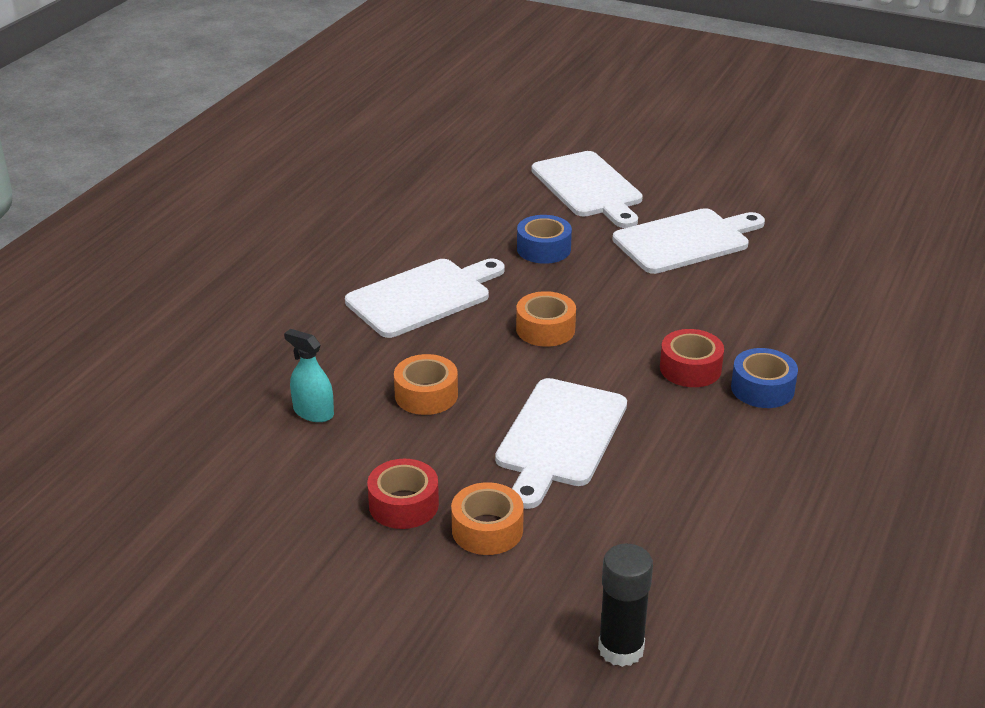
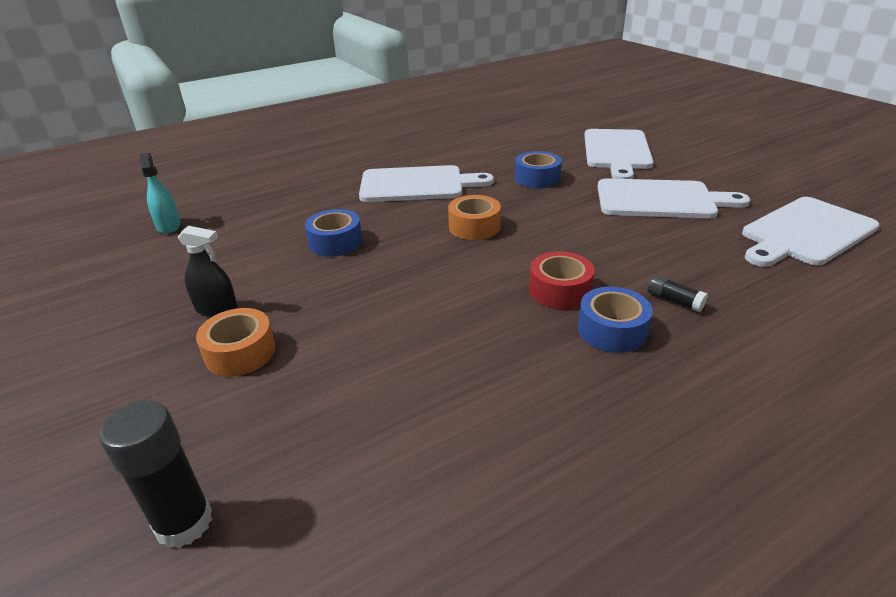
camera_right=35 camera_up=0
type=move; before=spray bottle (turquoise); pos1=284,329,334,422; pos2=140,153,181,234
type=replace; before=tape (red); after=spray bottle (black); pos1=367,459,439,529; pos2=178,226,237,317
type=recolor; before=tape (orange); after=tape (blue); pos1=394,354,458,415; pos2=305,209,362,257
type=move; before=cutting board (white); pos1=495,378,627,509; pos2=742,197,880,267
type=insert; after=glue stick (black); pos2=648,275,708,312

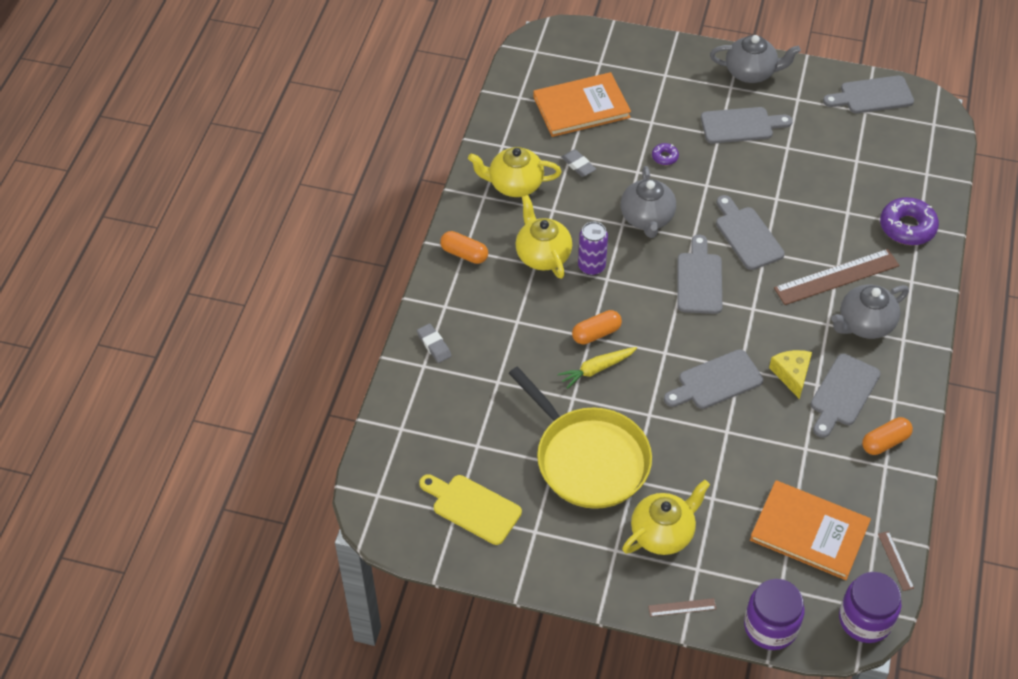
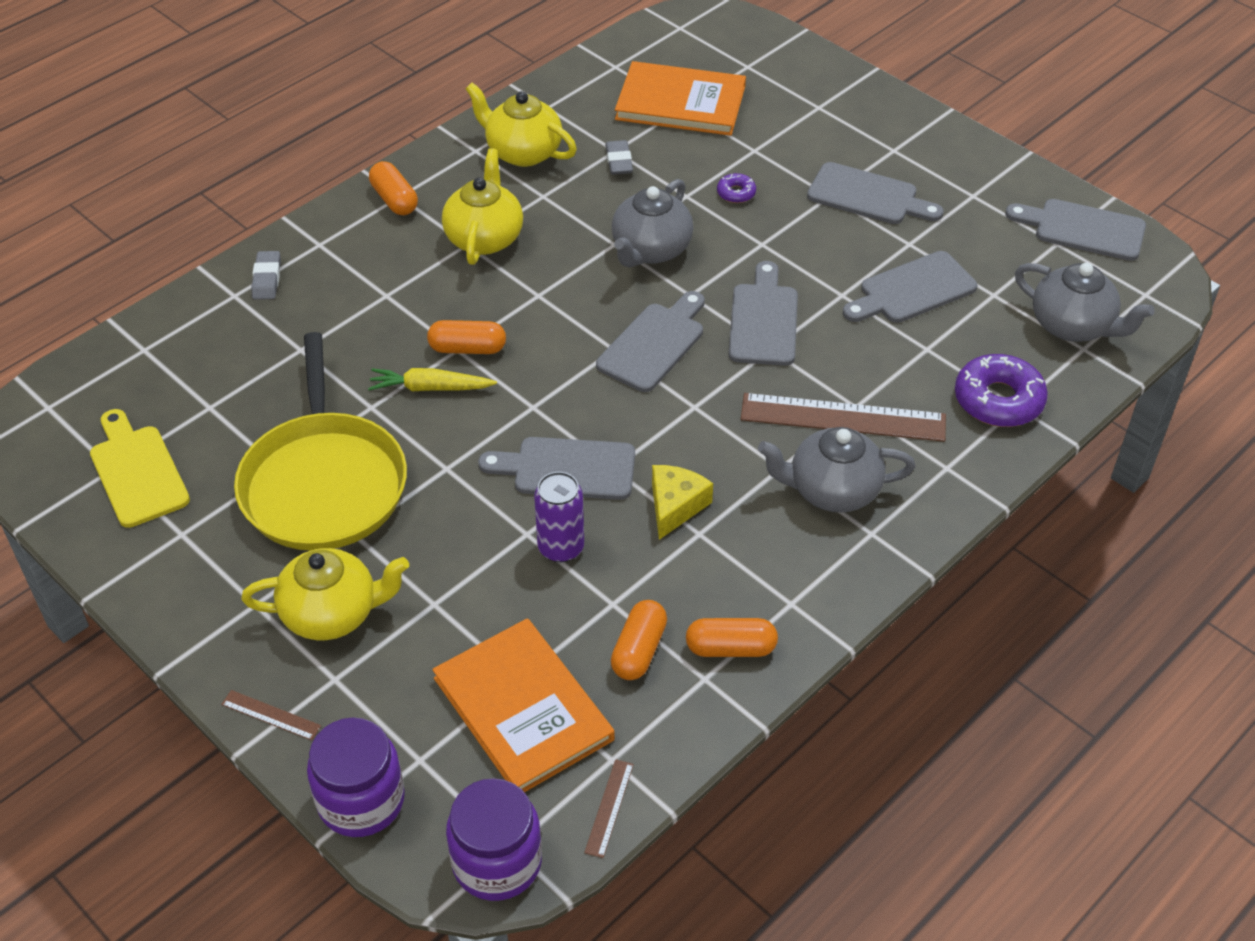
camera_right=30 camera_up=-5
type=move; before=can (purple); pos1=578,222,608,275; pos2=534,472,584,562
type=move; before=teapot (grey); pos1=710,35,801,83; pos2=1015,263,1155,342
type=move; before=cutting board (grey); pos1=811,354,881,438; pos2=843,251,978,323
type=insert; after=capsule (orange); pos2=611,600,667,680

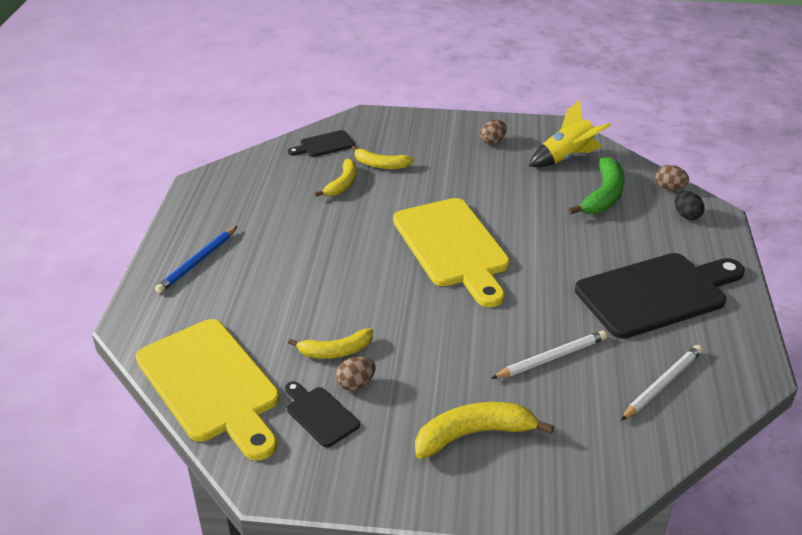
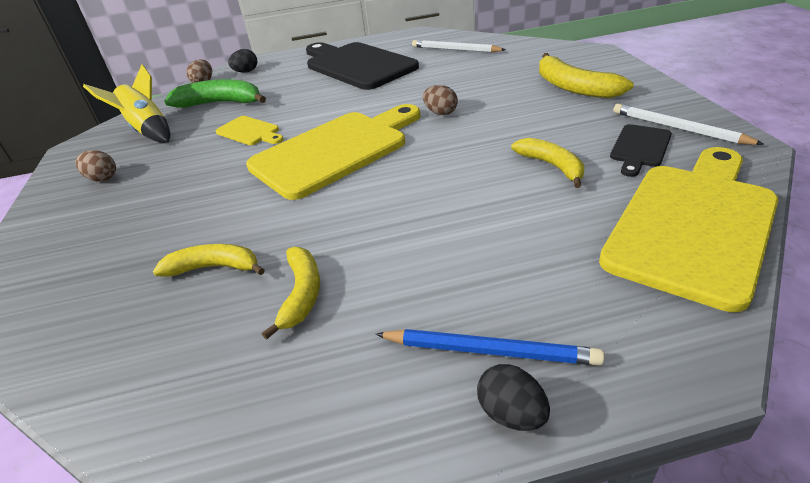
camera_right=-105 camera_up=0
type=delete; before=cutting board (black); pos1=288,130,355,157
type=move; before=egg (brown); pos1=336,356,375,391; pos2=423,85,458,115
type=move; before=banana (yellow); pos1=351,146,414,169; pos2=262,247,320,340
type=move; before=pencil (white); pos1=492,330,607,378; pos2=613,103,764,145
type=insert; after=cutting board (yellow); pos2=216,116,284,145
type=insert; after=egg (black); pos2=477,364,550,431

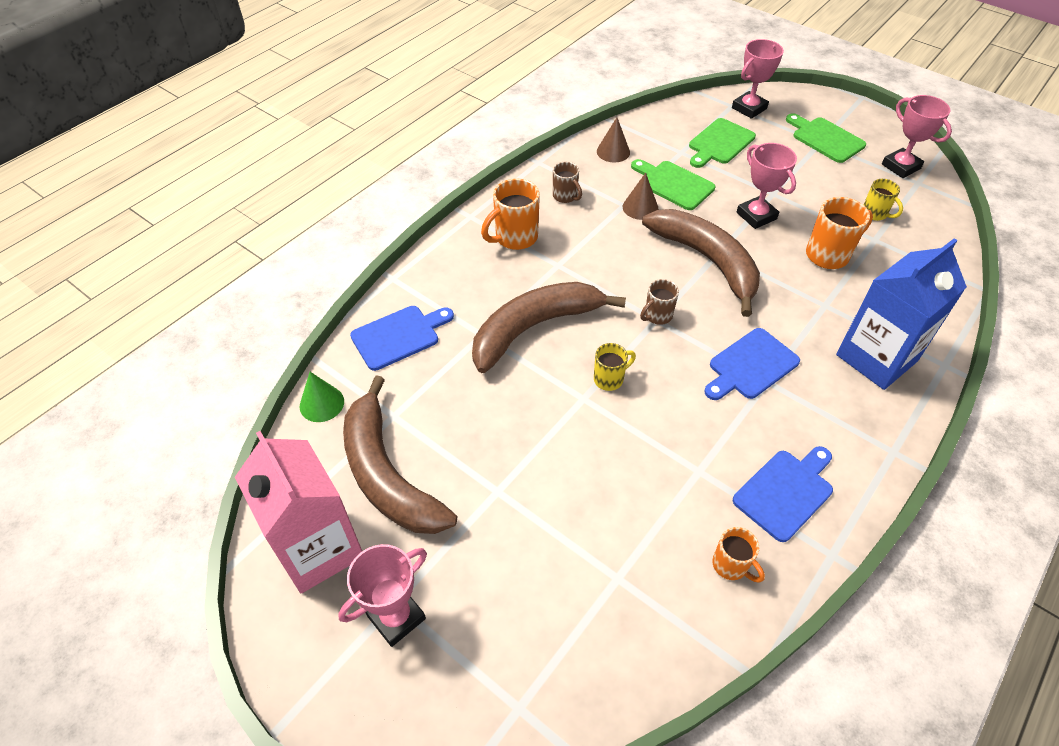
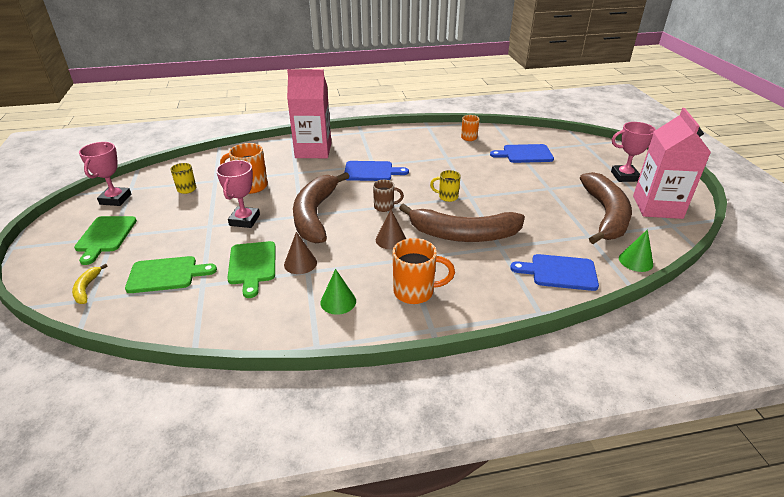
camera_right=-140 camera_up=-15
type=replace; before=mug (brown); after=cone (green); pos1=553,162,582,203; pos2=320,269,356,315
type=move; before=cone (brown); pos1=597,117,630,163; pos2=376,209,406,249
type=replace; before=trophy (pink); after=banana (yellow); pos1=732,39,784,119; pos2=72,264,108,304
type=move; before=cutting board (blue); pos1=733,446,833,542; pos2=490,144,554,163
type=recolor; before=carton (blue); after=carton (pink); pos1=836,238,967,390; pos2=287,69,331,158

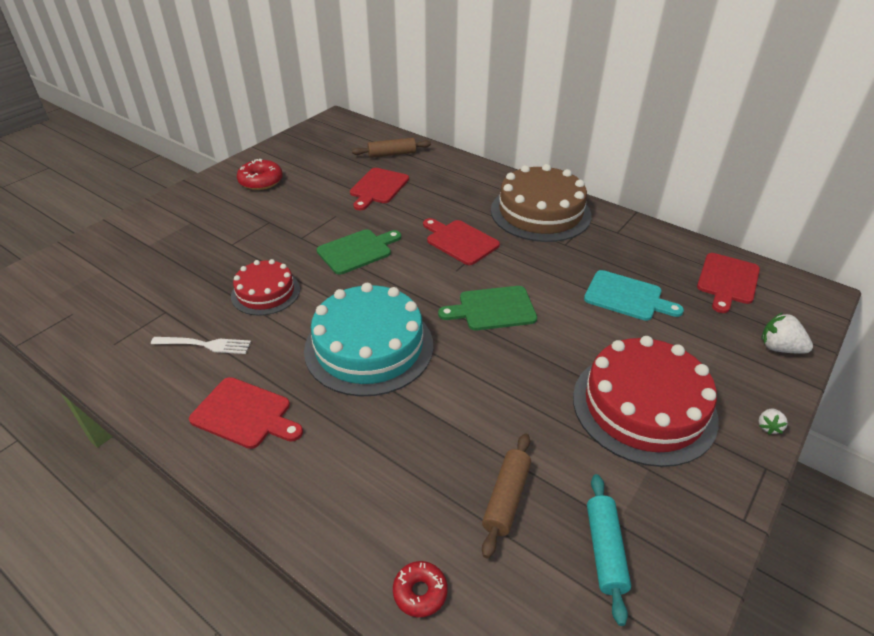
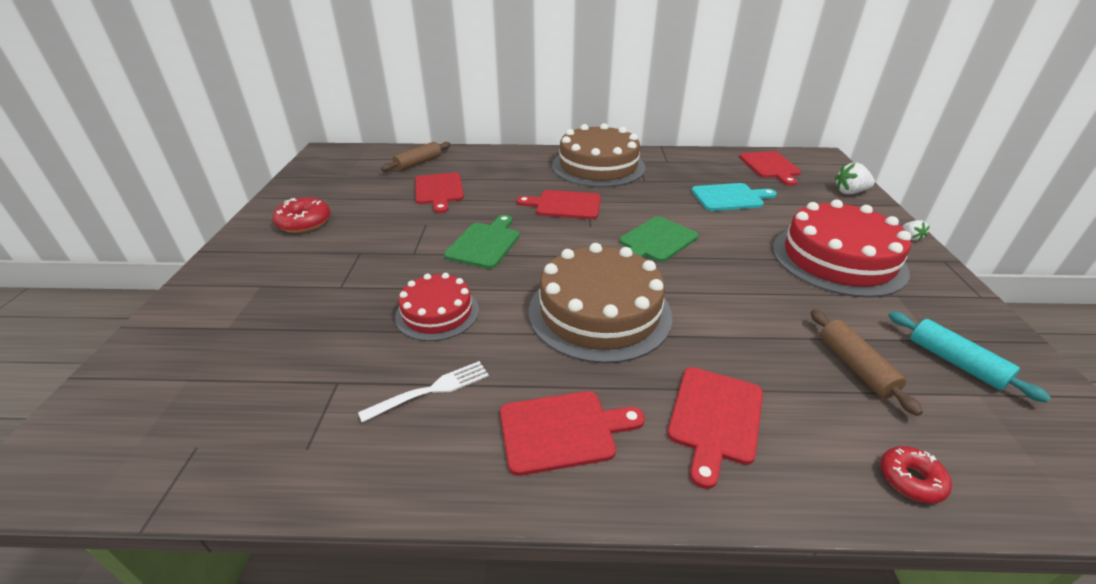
camera_right=-35 camera_up=-5
type=recolor; before=cake (turquoise); after=cake (brown); pos1=304,283,433,397; pos2=529,243,673,364
type=insert; after=cutting board (red); pos2=667,367,763,489

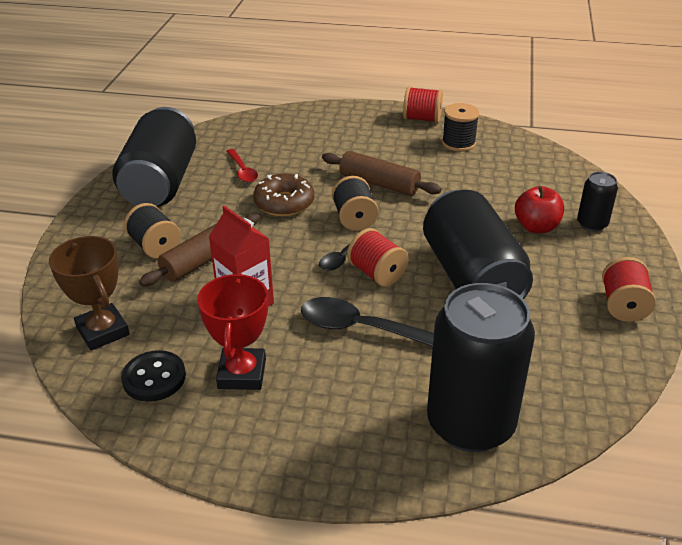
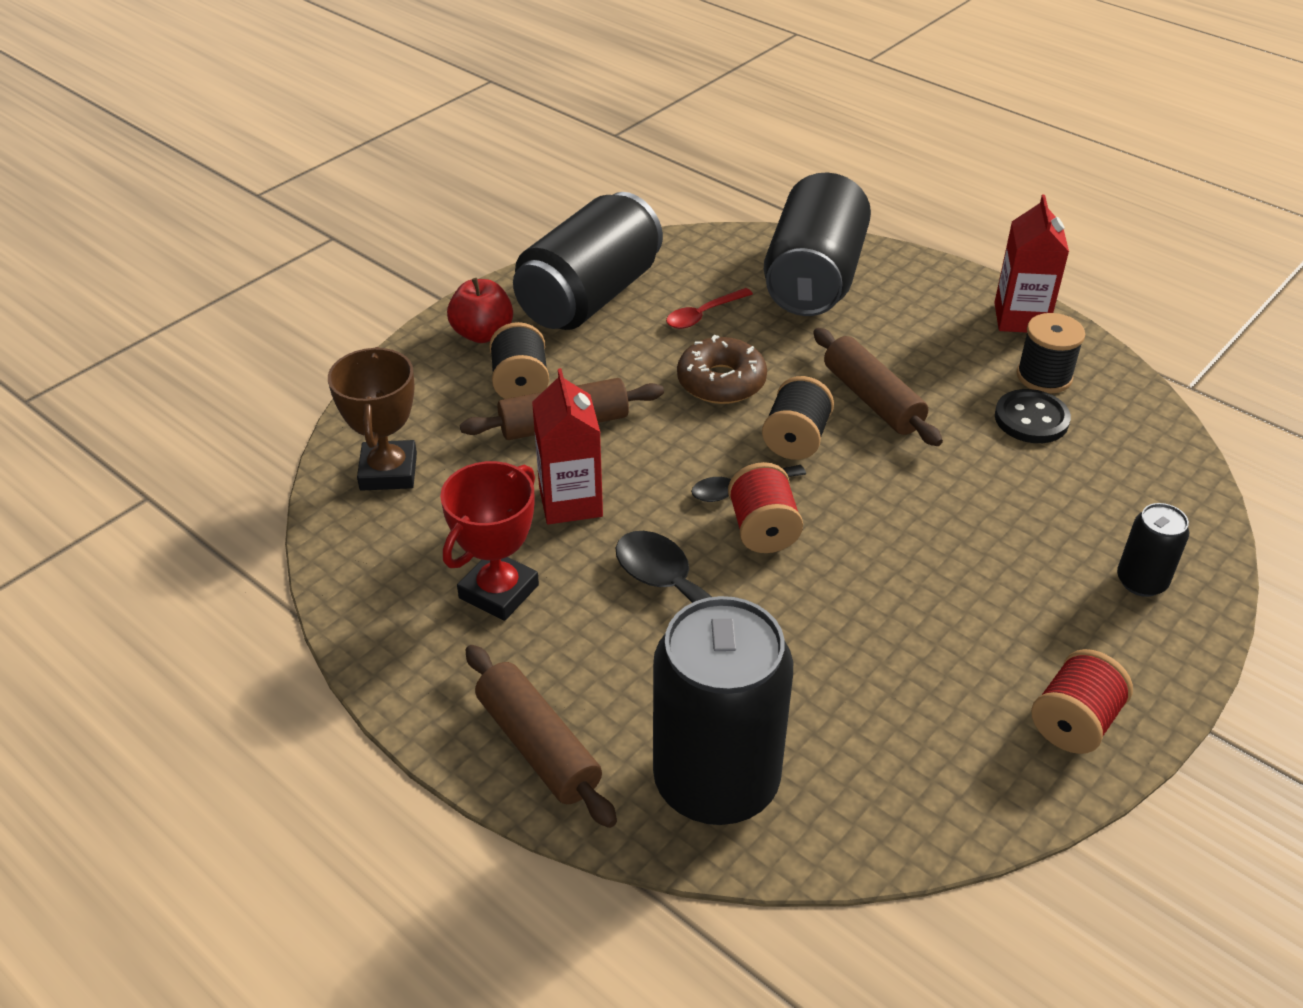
camera_right=30 camera_up=5
type=move; before=button (black); pos1=121,350,186,402; pos2=995,389,1071,443
type=rotate; before=spoon (red); pos1=226,149,258,183; pos2=666,288,753,329; turn=45
type=replace; before=spool (red); after=carton (red); pos1=403,86,443,123; pos2=994,195,1069,333
type=move; before=can (black); pos1=423,190,533,299; pos2=764,172,871,316
type=move; before=apple (red); pos1=515,186,564,233; pos2=447,278,513,343
type=insert; after=rolling pin (brown); pos2=465,645,617,828

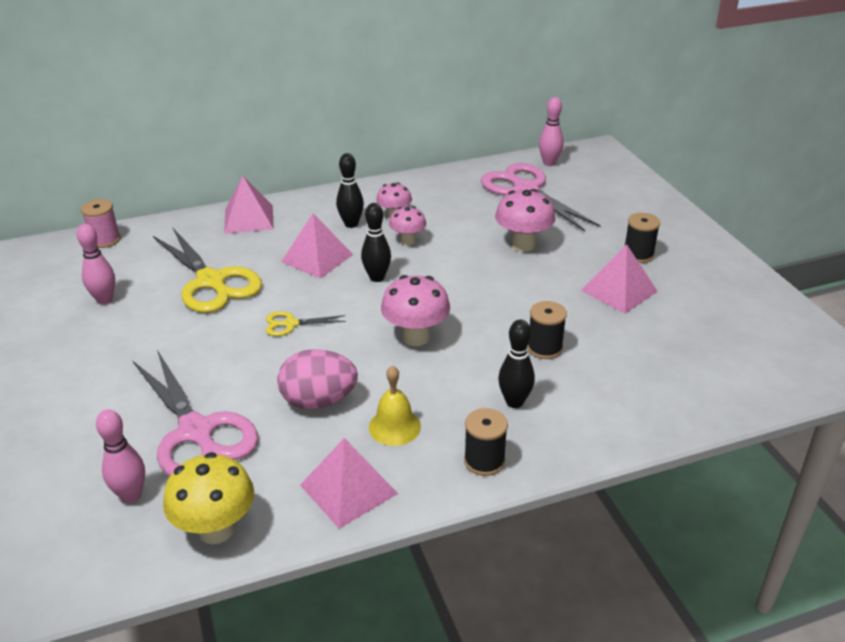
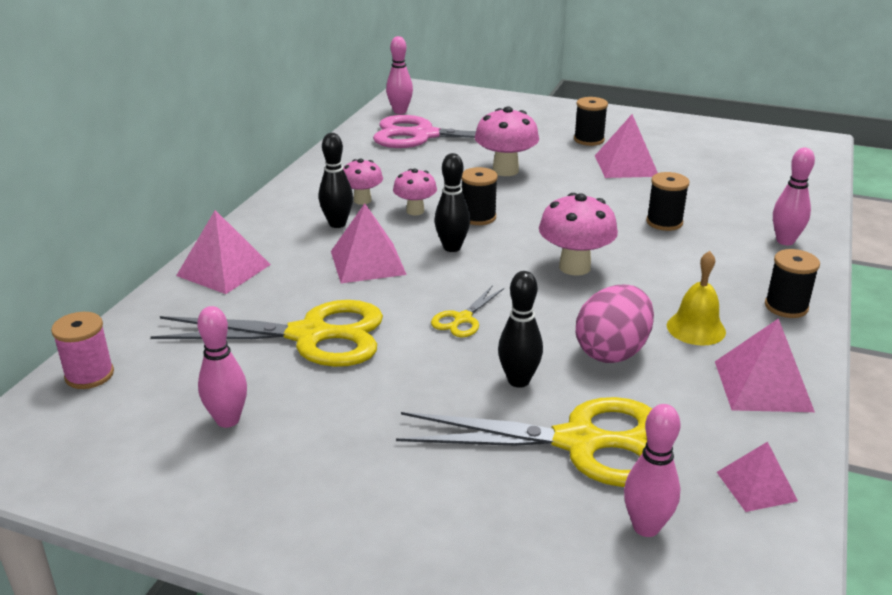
camera_right=-50 camera_up=-5
type=recolor; before=scissors (pink); after=scissors (yellow); pos1=133,350,258,476; pos2=396,397,652,487
type=replace; before=mushroom (yellow); after=pyramid (pink); pos1=163,452,254,544; pos2=717,442,798,512
type=move; before=bowling pin (black); pos1=498,320,535,408; pos2=498,271,543,388
type=insert; after=spool (black); pos2=461,167,498,225
type=insert; after=bowling pin (pink); pos2=773,148,815,245

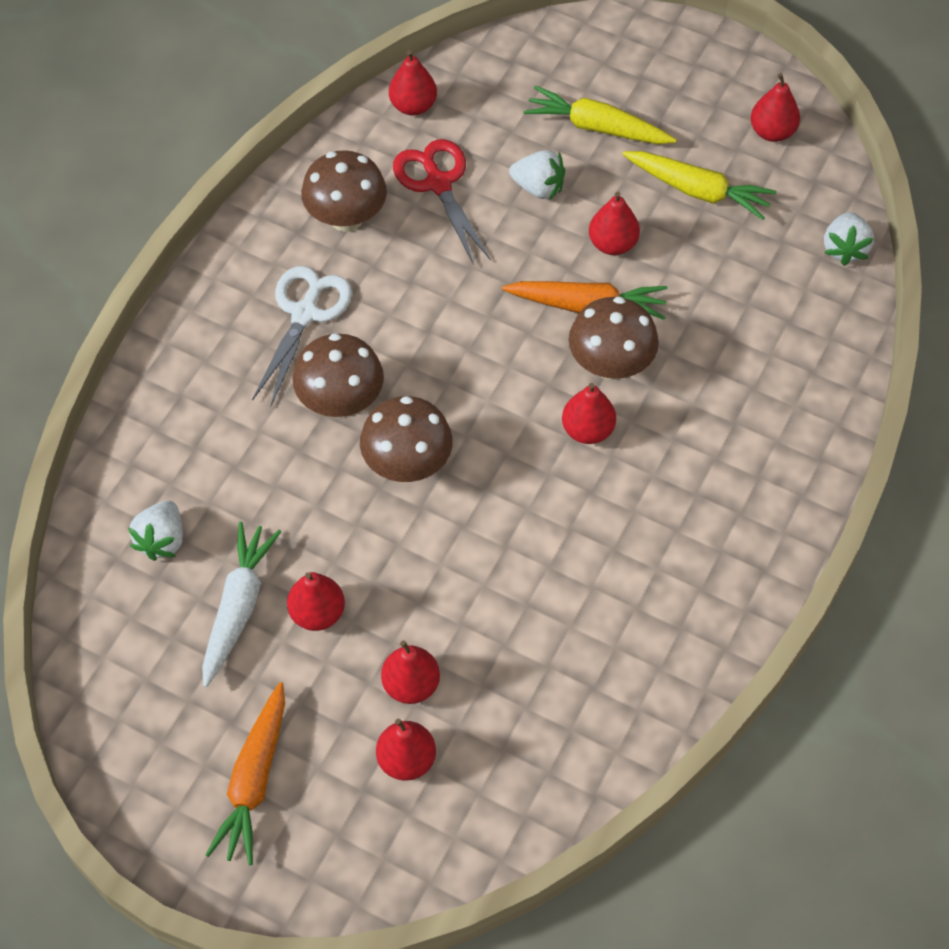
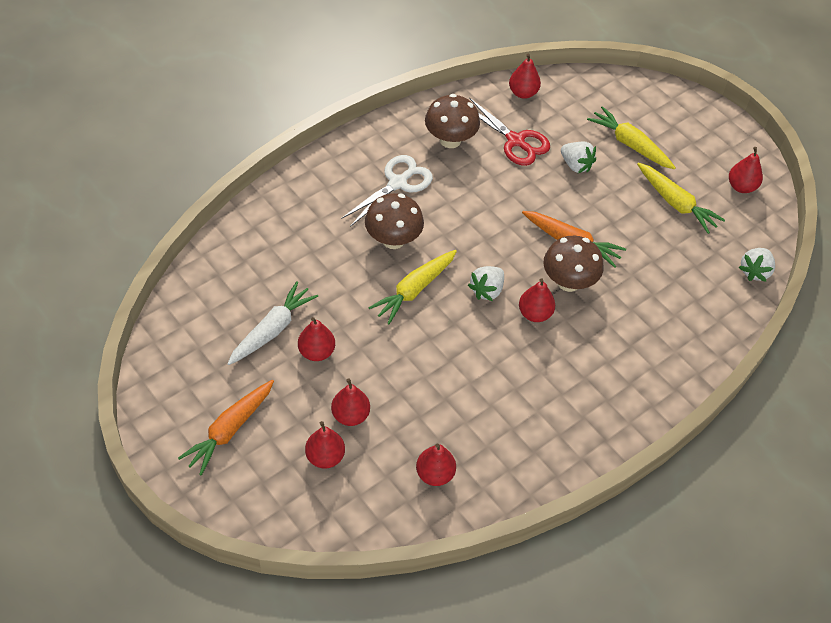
camera_right=20 camera_up=-5
type=move; before=strawberry (white); pos1=128,500,183,561; pos2=468,266,504,301
type=replace; before=mushroom (brown); after=carrot (yellow); pos1=360,396,453,482; pos2=368,250,457,324
type=rotate; before=scissors (red); pos1=393,139,491,265; pos2=469,98,550,166; turn=135
type=move; before=pear (red); pos1=589,192,640,255; pos2=416,443,456,486

